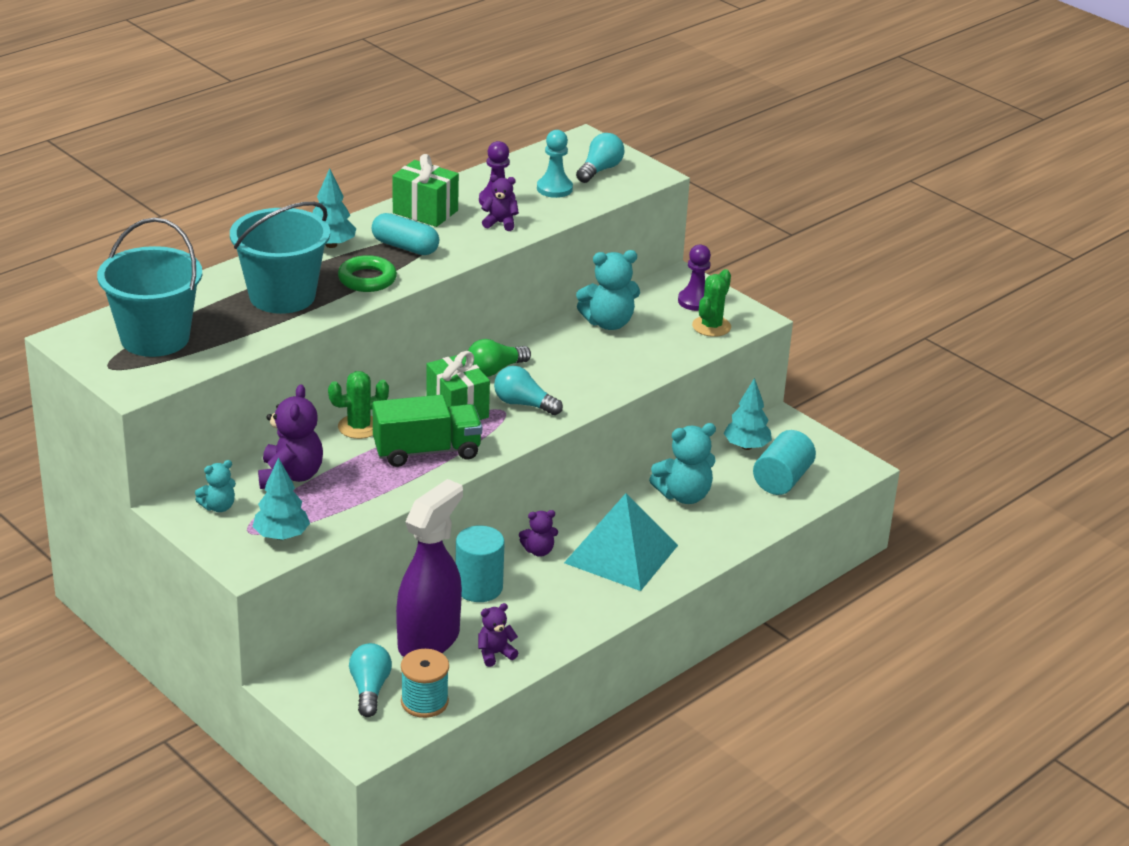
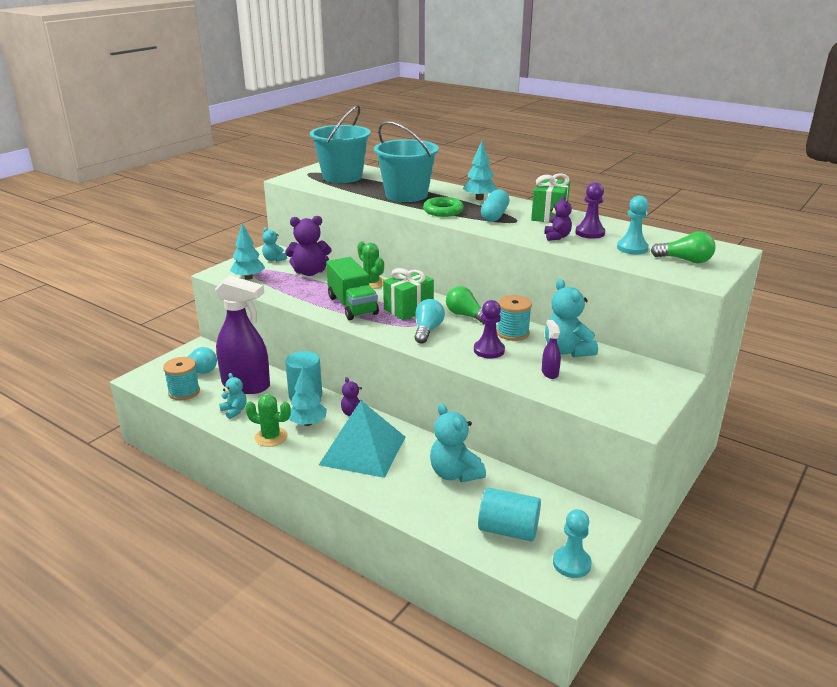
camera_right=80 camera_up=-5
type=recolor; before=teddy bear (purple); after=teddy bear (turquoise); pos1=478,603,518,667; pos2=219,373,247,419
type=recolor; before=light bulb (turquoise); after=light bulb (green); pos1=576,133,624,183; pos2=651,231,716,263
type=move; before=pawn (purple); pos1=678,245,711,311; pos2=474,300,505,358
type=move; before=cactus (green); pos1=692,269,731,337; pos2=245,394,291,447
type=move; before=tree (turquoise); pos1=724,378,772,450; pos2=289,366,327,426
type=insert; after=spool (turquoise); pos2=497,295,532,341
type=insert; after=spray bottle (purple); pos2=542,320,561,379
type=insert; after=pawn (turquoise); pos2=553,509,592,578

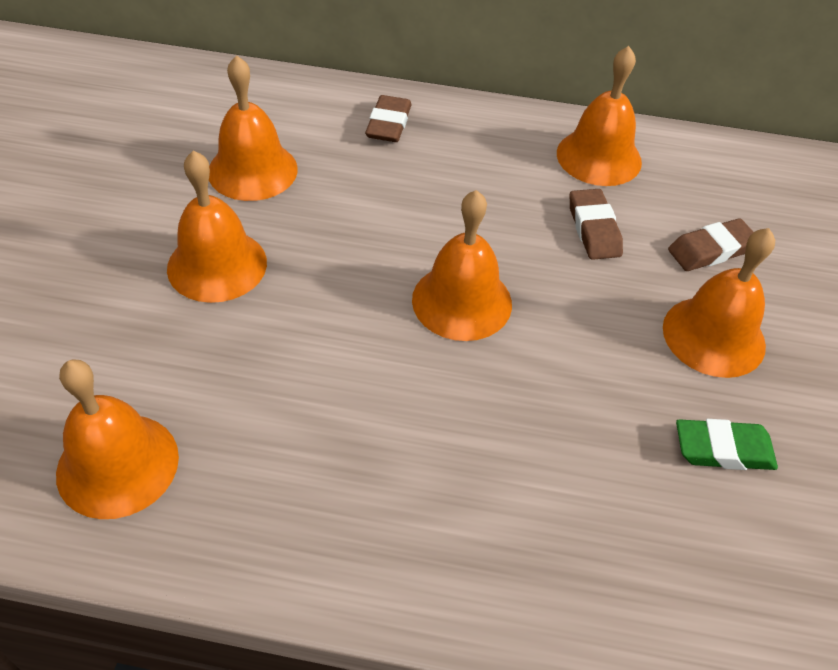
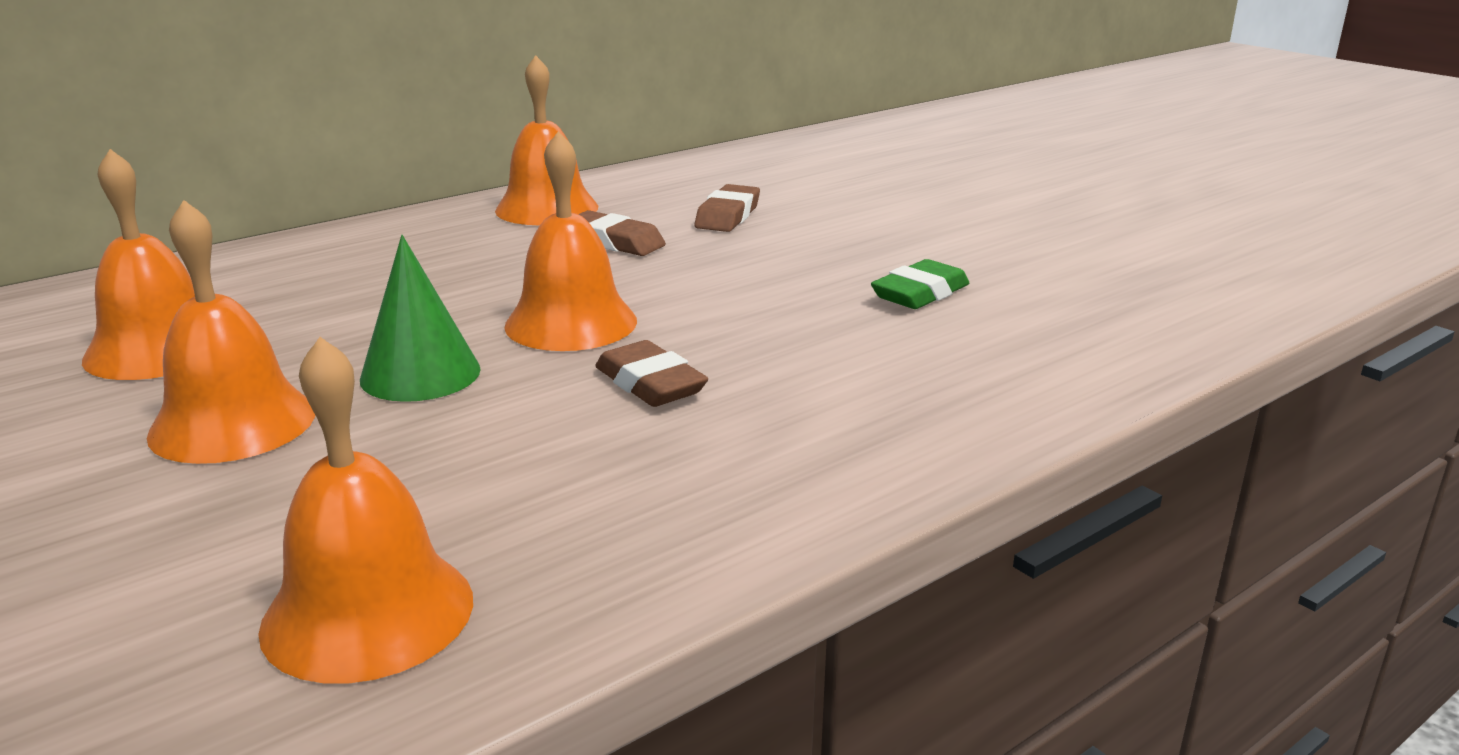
camera_right=-45 camera_up=-25
type=move; before=eraser (brown); pos1=365,95,412,142; pos2=595,340,708,407
type=delete; before=bell (orange); pos1=663,228,775,378
type=insert; after=cone (green); pos2=360,235,481,402

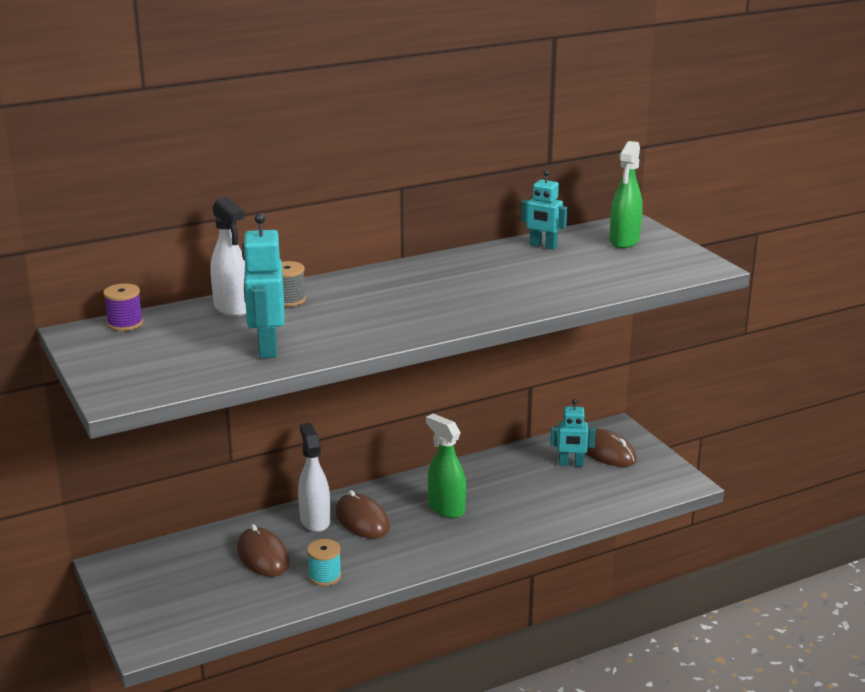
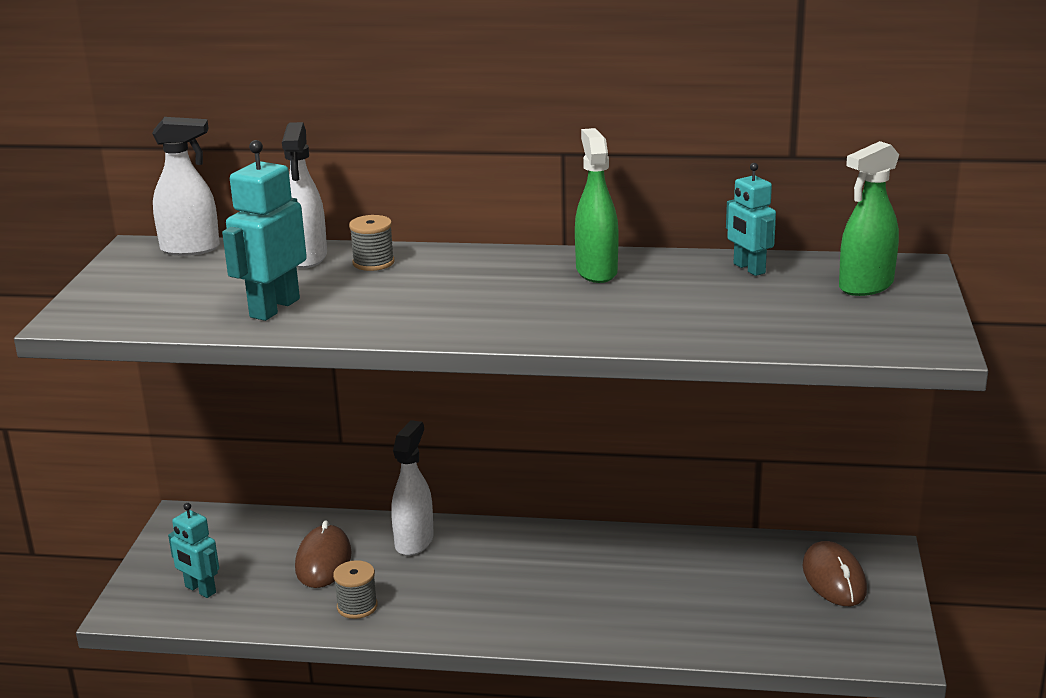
camera_right=35 camera_up=0
type=replace; before=spool (purple); after=spray bottle (white); pos1=103,283,143,331; pos2=152,117,220,256
type=recolor; before=spool (turquoise); after=spool (grey); pos1=307,539,342,586; pos2=333,560,378,619
type=delete; before=mouse (brown); pos1=335,490,390,539
type=move; before=spray bottle (green); pos1=426,413,466,518; pos2=575,128,619,283
type=move; before=robot (turquoise); pos1=550,399,596,467; pos2=168,503,219,598

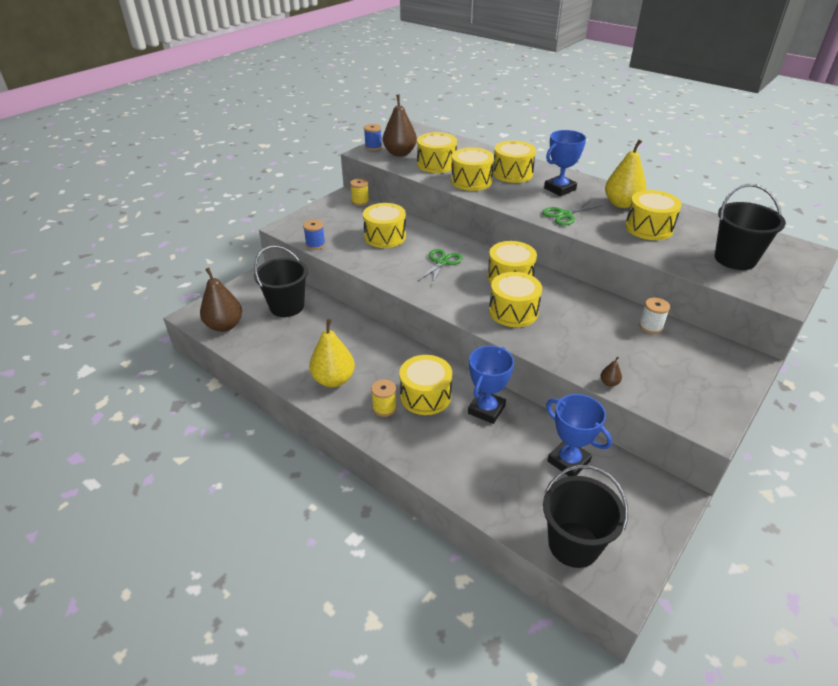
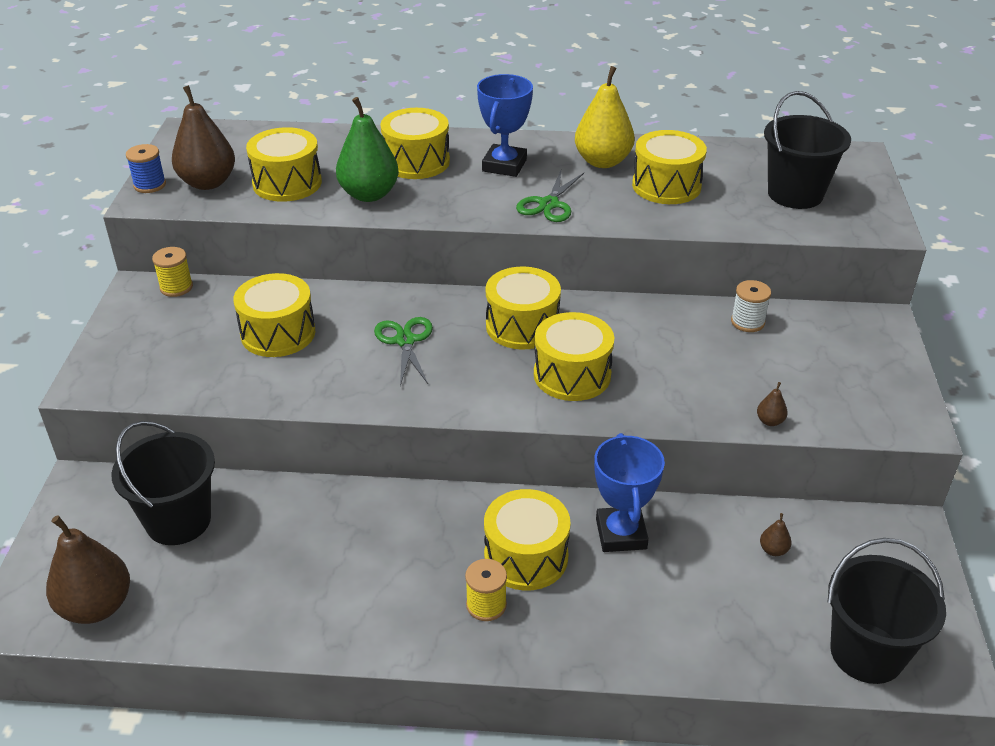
camera_right=-35 camera_up=0
type=delete; before=spool (blue); pos1=303,219,326,250
type=delete; before=pear (yellow); pos1=309,319,355,387
type=replace; before=drum (yellow); after=pear (green); pos1=451,147,494,191; pos2=336,97,399,202
type=replace; before=trophy (blue); after=pear (brown); pos1=546,394,612,476; pos2=760,513,791,556

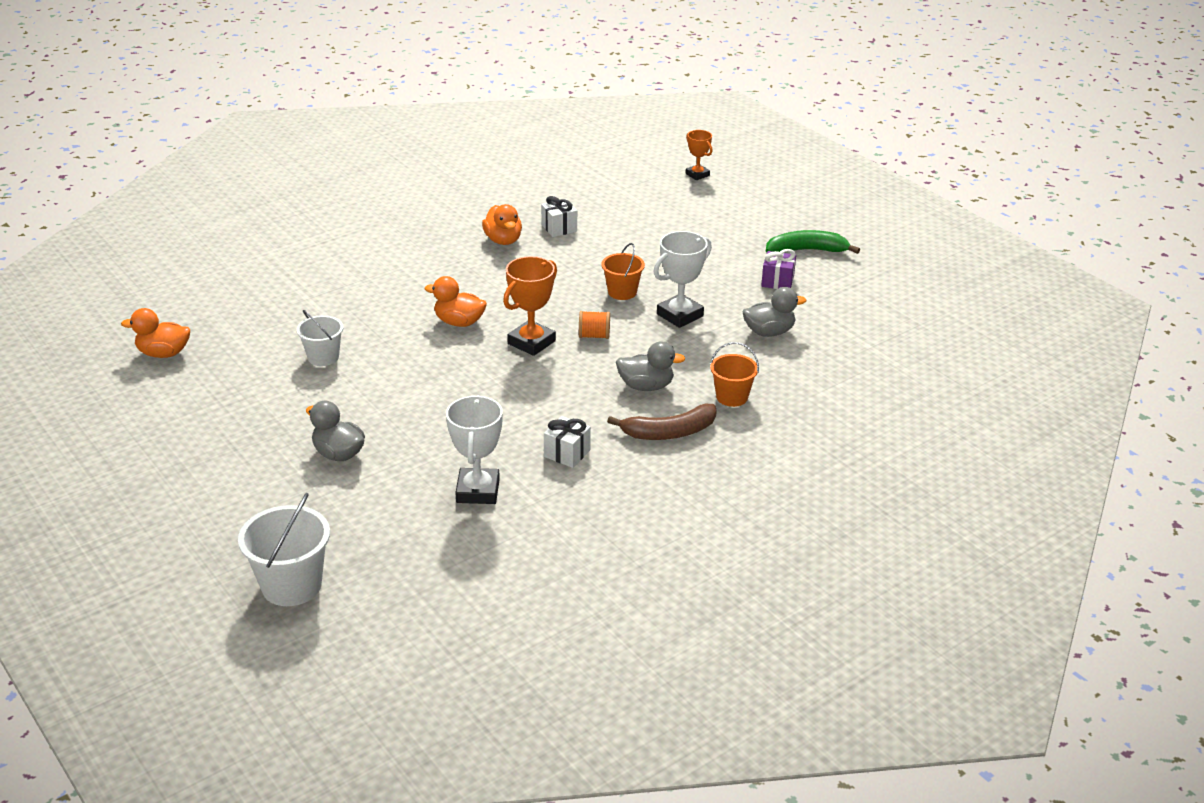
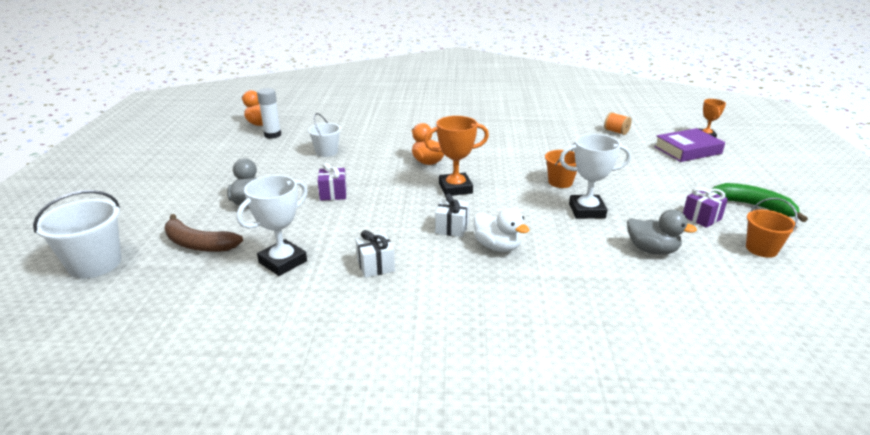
camera_right=40 camera_up=-5
type=delete; before=duck (orange); pos1=482,204,522,245
type=move; before=gift (white); pos1=541,196,577,237; pos2=435,193,469,237
type=move; before=spool (orange); pos1=579,311,610,339; pos2=604,112,632,135
type=move; before=banana (brown); pos1=607,404,717,440; pos2=165,214,243,252
type=recolor; before=duck (grey); after=duck (white); pos1=616,341,686,391; pos2=474,208,529,252
type=move; before=bucket (orange); pos1=710,342,759,407; pos2=746,198,798,258
type=insert; after=glue stick (white); pos2=257,88,281,139
type=insert; after=gift (purple); pos2=318,163,347,201
type=insert; after=book (purple); pos2=654,128,725,162

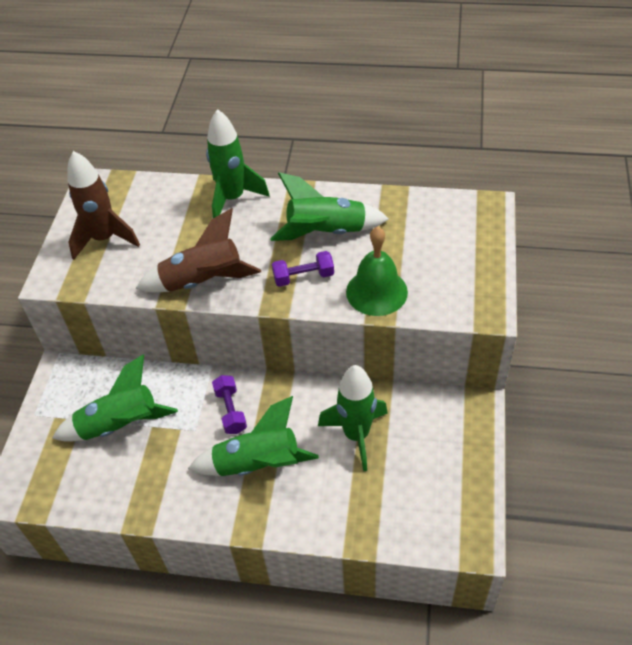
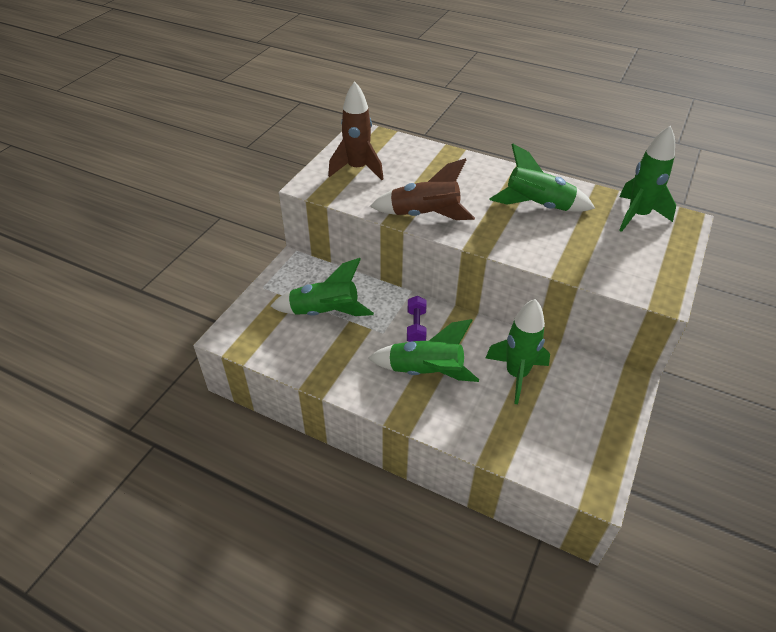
camera_right=15 camera_up=-5
type=move; before=rocket (green); pos1=206,109,270,218; pos2=619,125,676,232
type=delete; before=dumbbell (purple); pos1=272,251,334,287
type=delete; before=bell (green); pos1=346,226,408,316

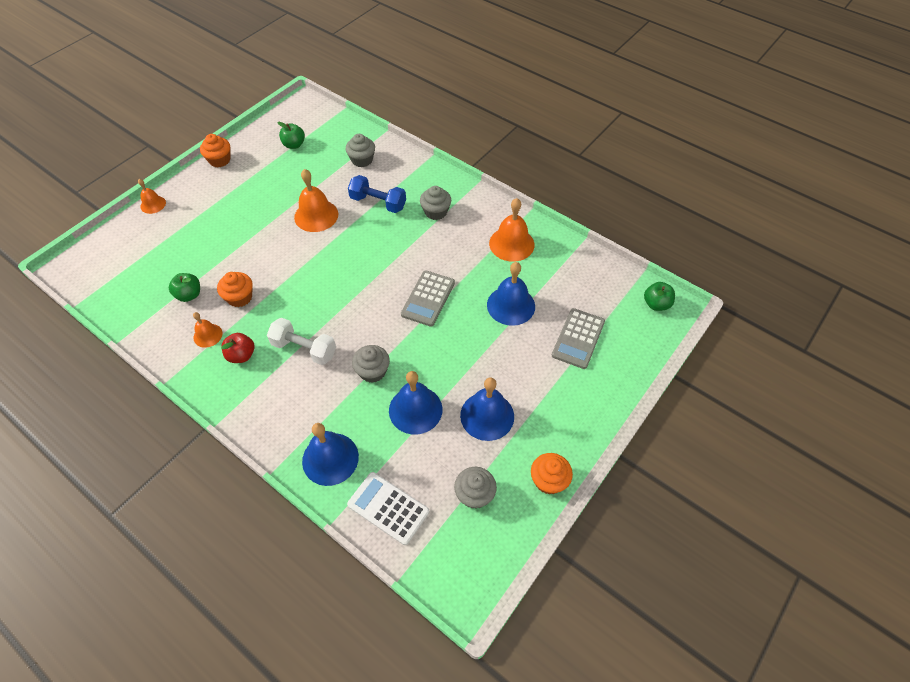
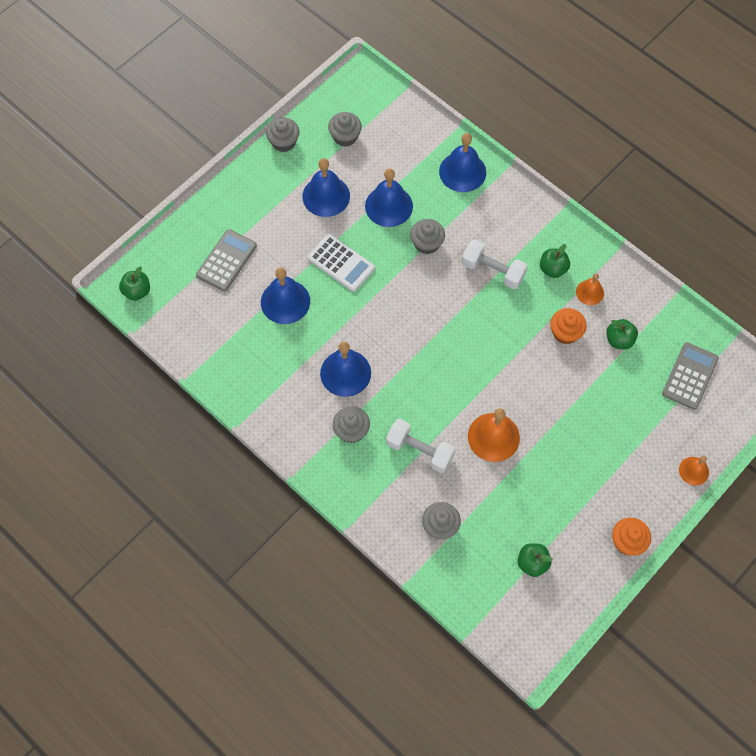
camera_right=-175 camera_up=10
type=recolor; before=apple (red); after=apple (green); pos1=221,333,254,363; pos2=540,244,570,278
type=move; before=calculator (white); pos1=347,472,429,545; pos2=307,234,375,292
type=recolor; before=dumbbell (blue); after=dumbbell (white); pos1=348,175,406,213; pos2=386,419,456,473
type=move; before=calculator (grey); pos1=401,270,455,327; pos2=662,342,719,410
type=delete; before=bell (orange); pos1=489,198,534,262
type=recolor; before=cupcake (orange); after=cupcake (grey); pos1=531,453,573,494; pos2=266,117,299,152
type=insert; after=bell (blue); pos2=320,342,371,397

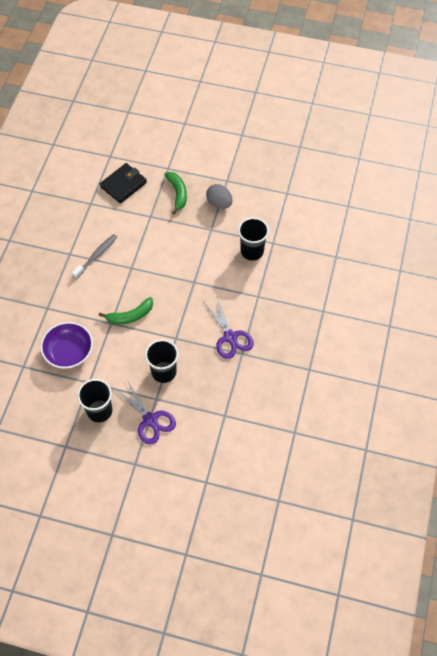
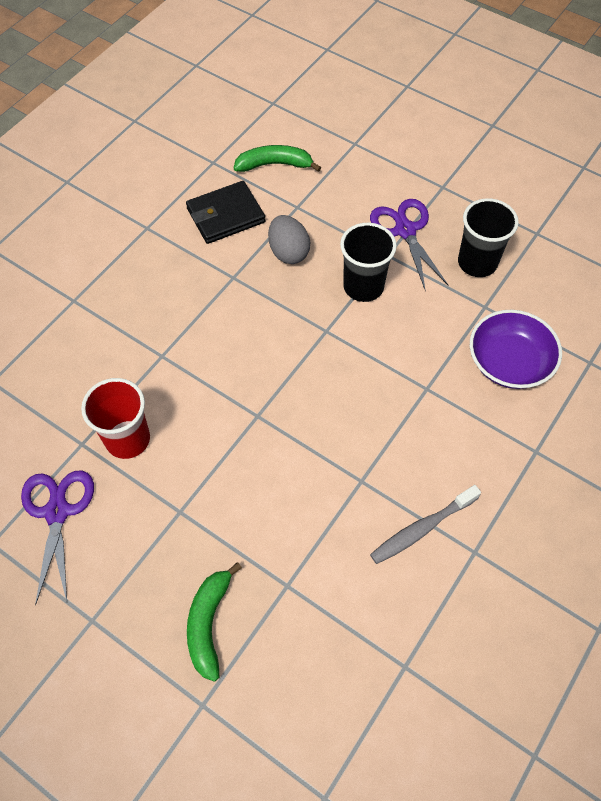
camera_right=-160 camera_up=0
type=move; before=banana (green); pos1=99,297,153,325; pos2=234,145,321,172
type=move; before=wallet (black); pos1=100,163,147,203; pos2=186,181,265,244
type=move; before=scissors (purple); pos1=204,297,254,359; pos2=21,470,94,606
type=move; before=egg (grey); pos1=206,184,232,209; pos2=268,215,310,264
type=recolor; before=cup (black); after=cup (red); pos1=238,217,269,261; pos2=81,378,150,459

